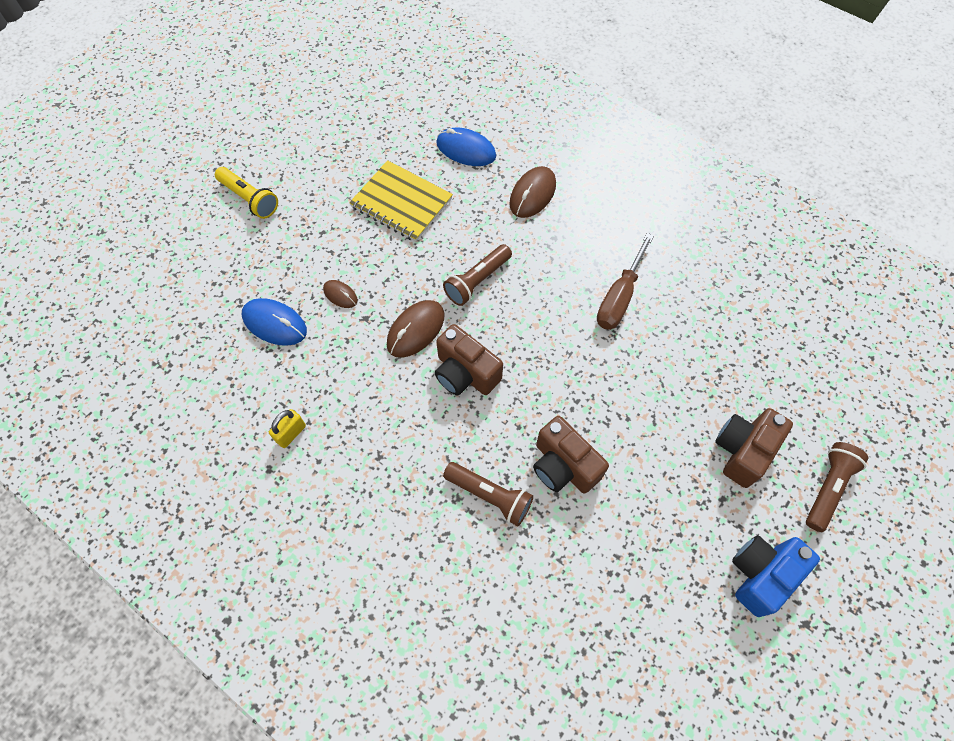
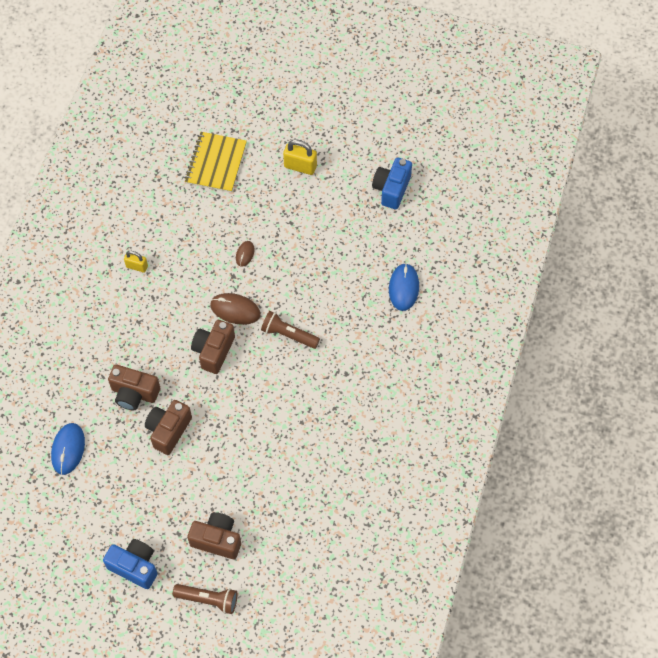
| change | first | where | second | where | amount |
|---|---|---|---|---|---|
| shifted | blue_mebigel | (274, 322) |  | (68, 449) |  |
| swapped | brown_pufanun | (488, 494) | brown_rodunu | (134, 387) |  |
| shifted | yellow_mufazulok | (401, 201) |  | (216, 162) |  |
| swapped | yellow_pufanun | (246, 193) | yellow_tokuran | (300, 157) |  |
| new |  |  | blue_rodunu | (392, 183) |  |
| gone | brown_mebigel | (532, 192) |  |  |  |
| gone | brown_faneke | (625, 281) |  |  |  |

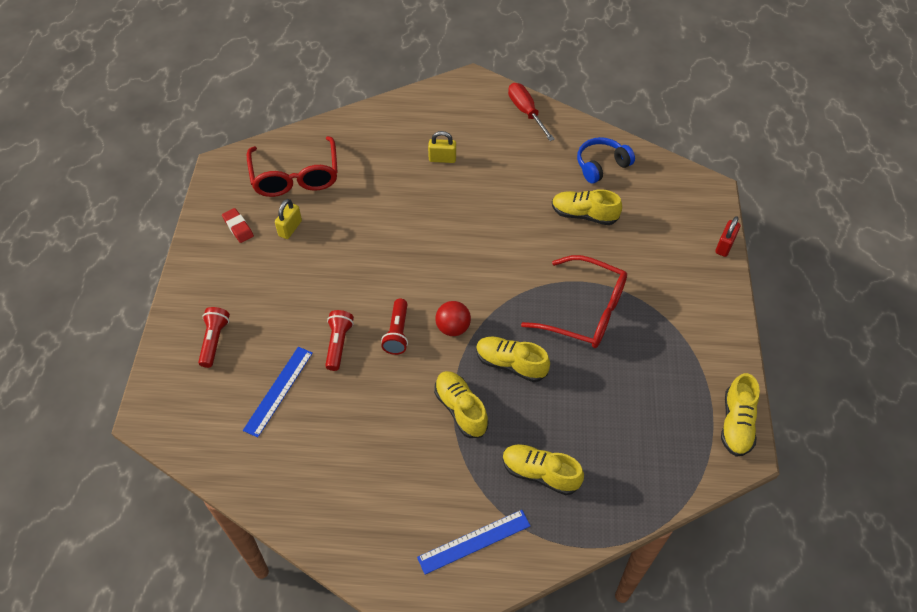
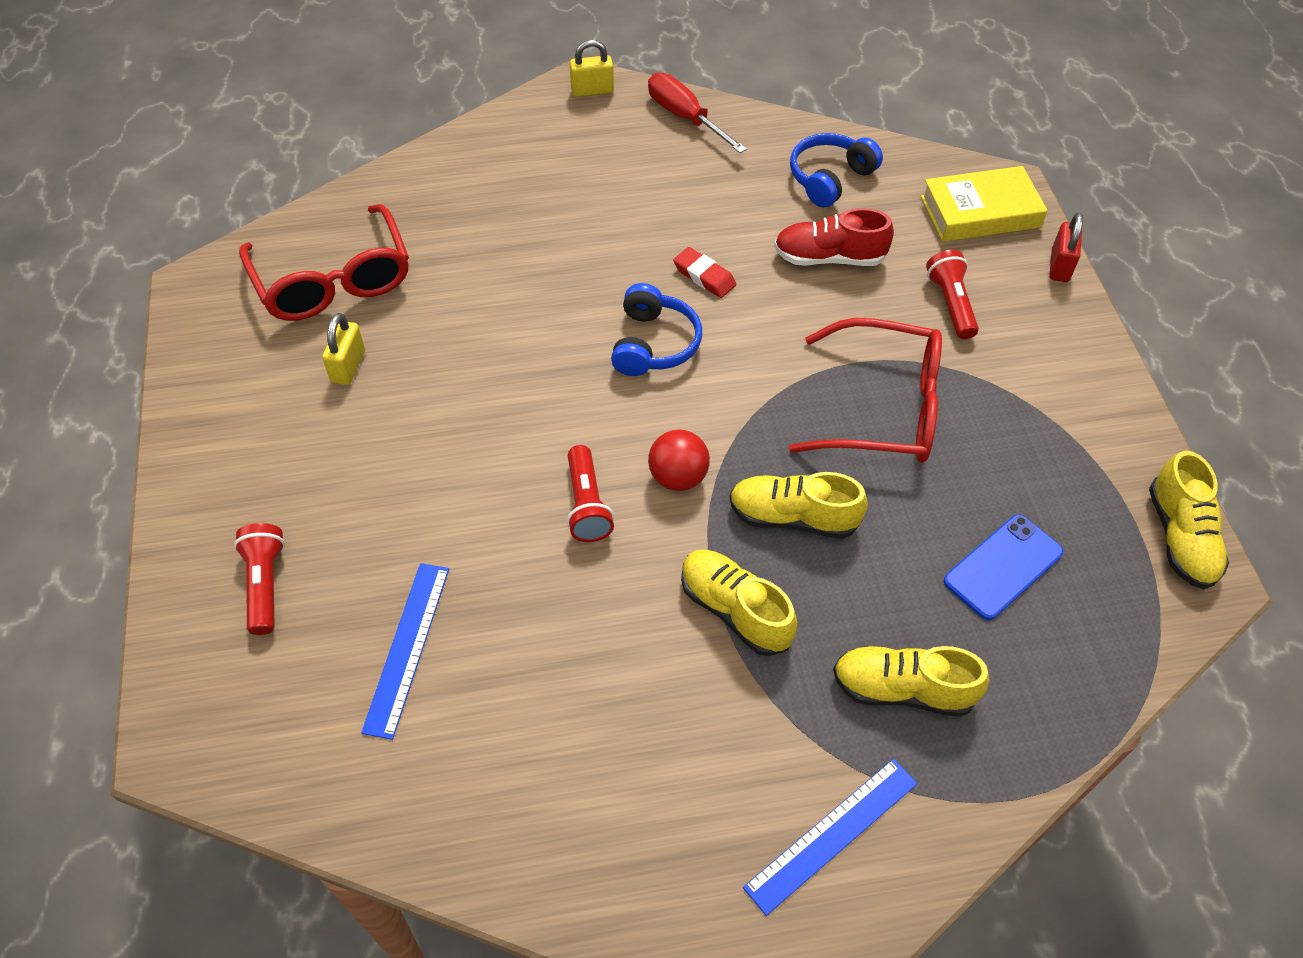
| change | first | where | second | where | amount |
|---|---|---|---|---|---|
| shifted | yellow_tokuran | (442, 147) |  | (592, 68) |  |
| new |  |  | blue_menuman | (656, 329) |  |
| shifted | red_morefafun | (238, 225) |  | (704, 272) |  |
| repainted | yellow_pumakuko | (587, 207) | red_pumakuko | (834, 237) |  |
| new |  |  | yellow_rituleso | (984, 204) |  |
| shifted | red_pufanun | (339, 340) |  | (952, 294) |  |
| new |  |  | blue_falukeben | (1003, 567) |  |

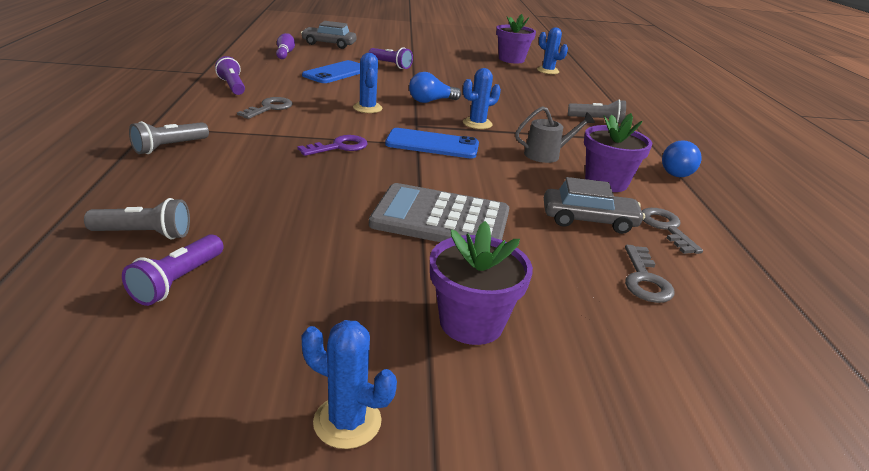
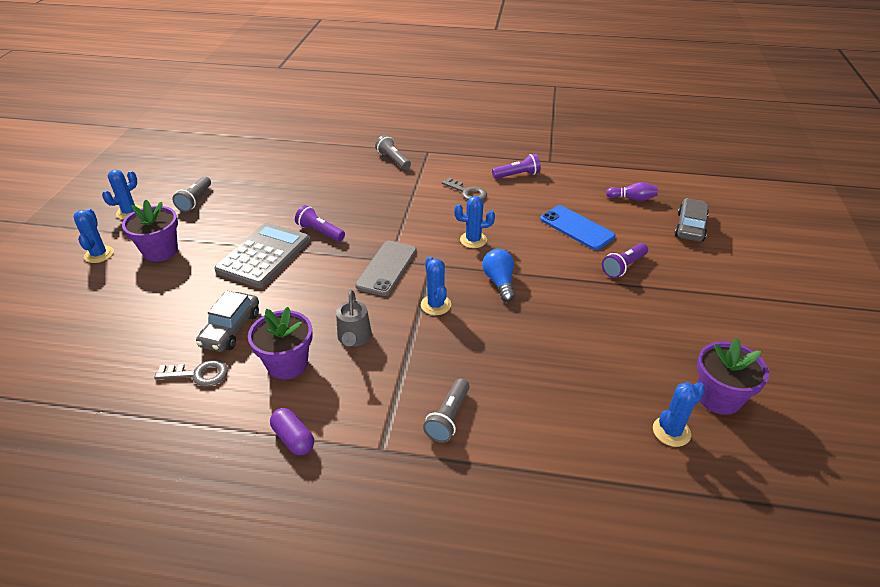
| change | first | where | second | where | amount |
|---|---|---|---|---|---|
| new |  |  | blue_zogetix | (94, 236) |  |
| shifted | grey_pufanun | (137, 218) |  | (191, 194) |  |
| swapped | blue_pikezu | (682, 158) | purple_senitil | (292, 431) |  |
| shifted | purple_pufanun | (173, 270) |  | (320, 223) |  |
| repainted | blue_falukeben | (432, 143) | grey_falukeben | (386, 268) |  |
| gone | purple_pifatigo | (332, 145) |  |  |  |
| gone | grey_pifatigo | (649, 274) |  |  |  |

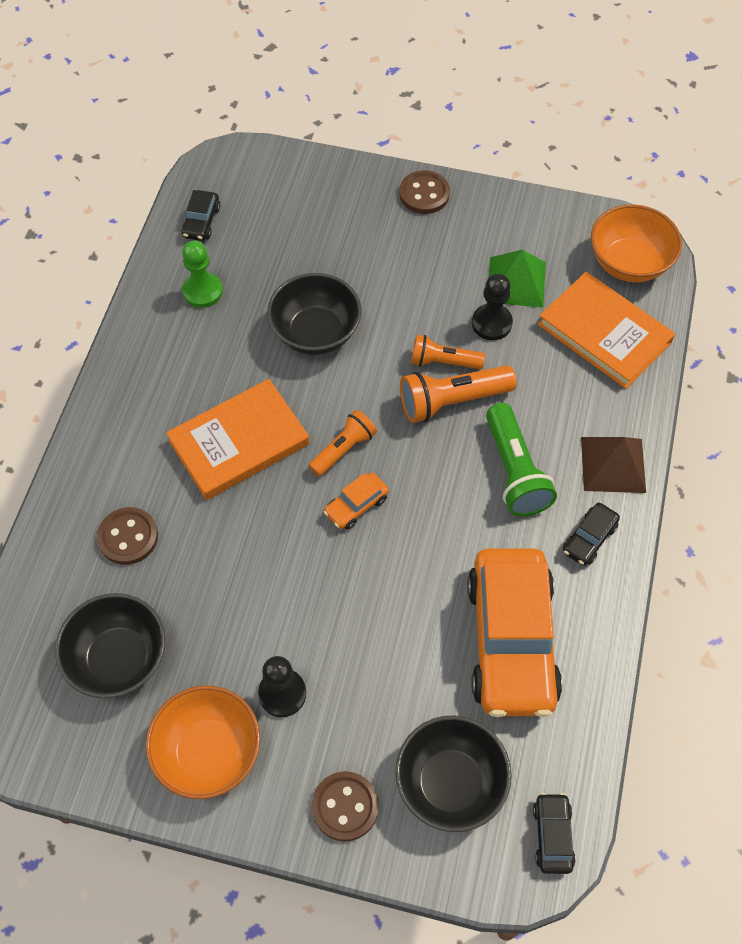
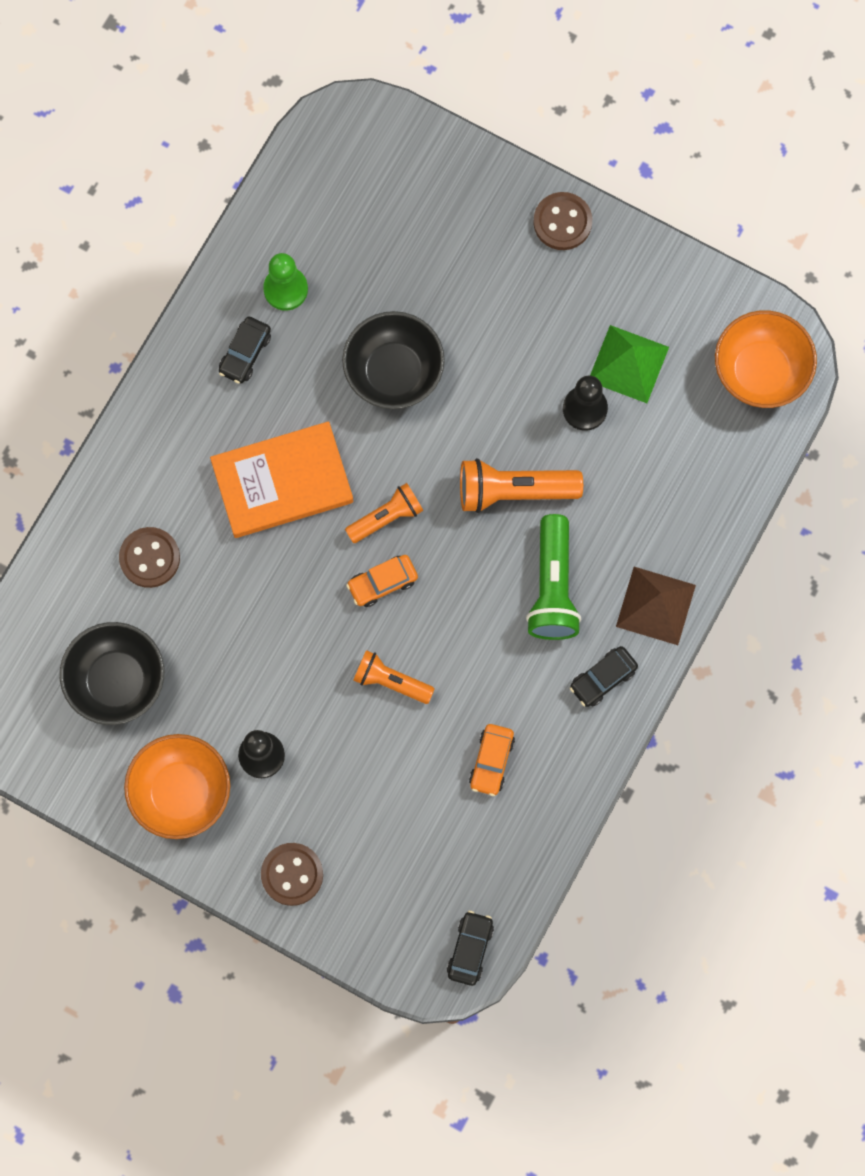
| change | first | where | second | where | amount |
|---|---|---|---|---|---|
| shifted | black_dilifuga | (200, 215) |  | (245, 350) |  |
| shifted | orange_pufanun | (448, 352) |  | (394, 677) |  |
| scaled | orange_dilifuga | (514, 633) |  | (492, 760) | x0.41 |
| gone | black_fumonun | (454, 774) |  |  |  |
| gone | orange_rituleso | (606, 330) |  |  |  |

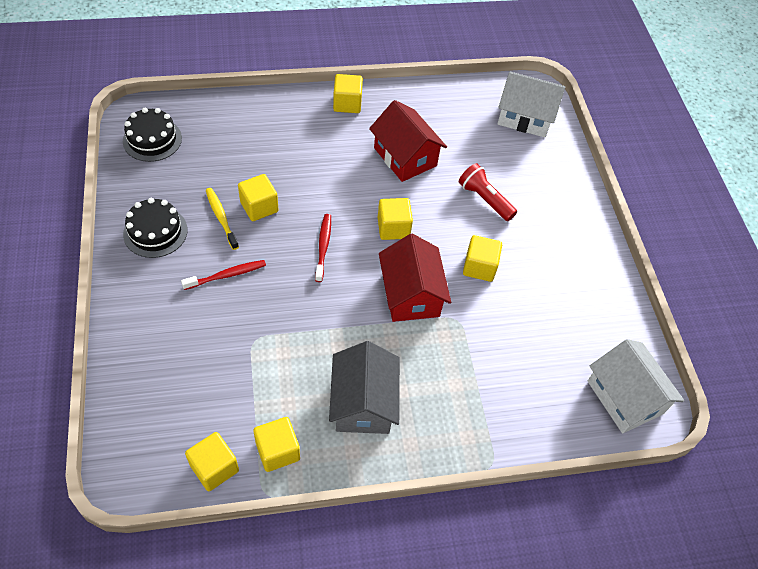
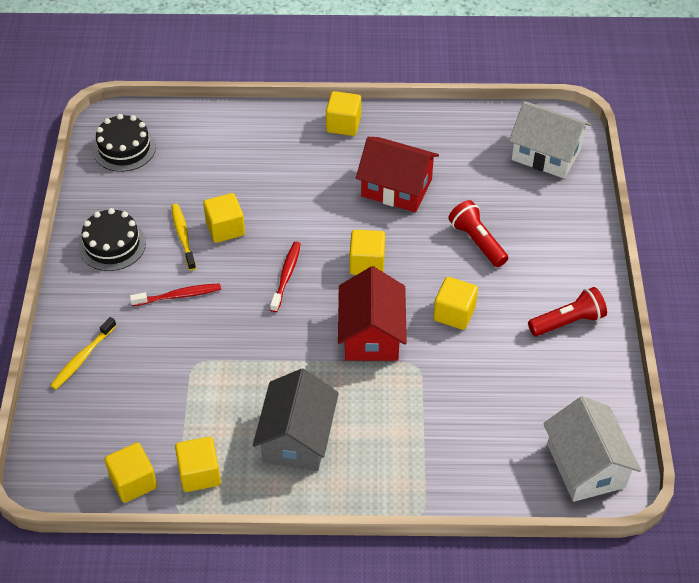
| change | first | where | second | where | amount |
|---|---|---|---|---|---|
| new |  |  | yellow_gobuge | (83, 353) |  |
| rotated | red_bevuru | (408, 141) |  | (397, 174) | 45 degrees counterclockwise |
| new |  |  | red_pufanun | (567, 311) |  |

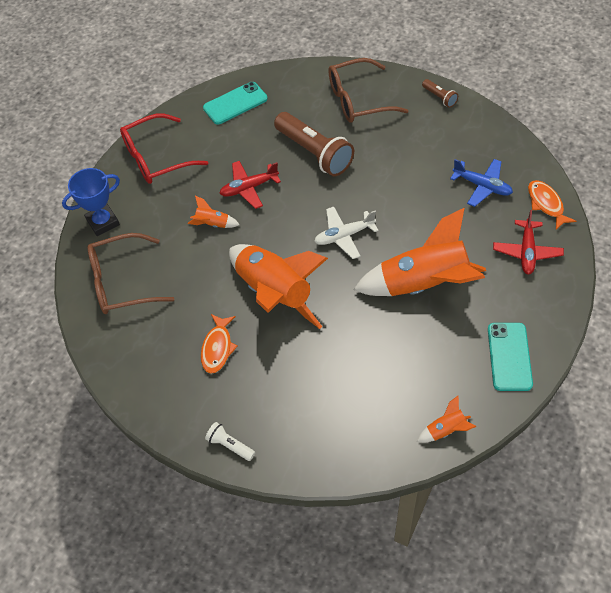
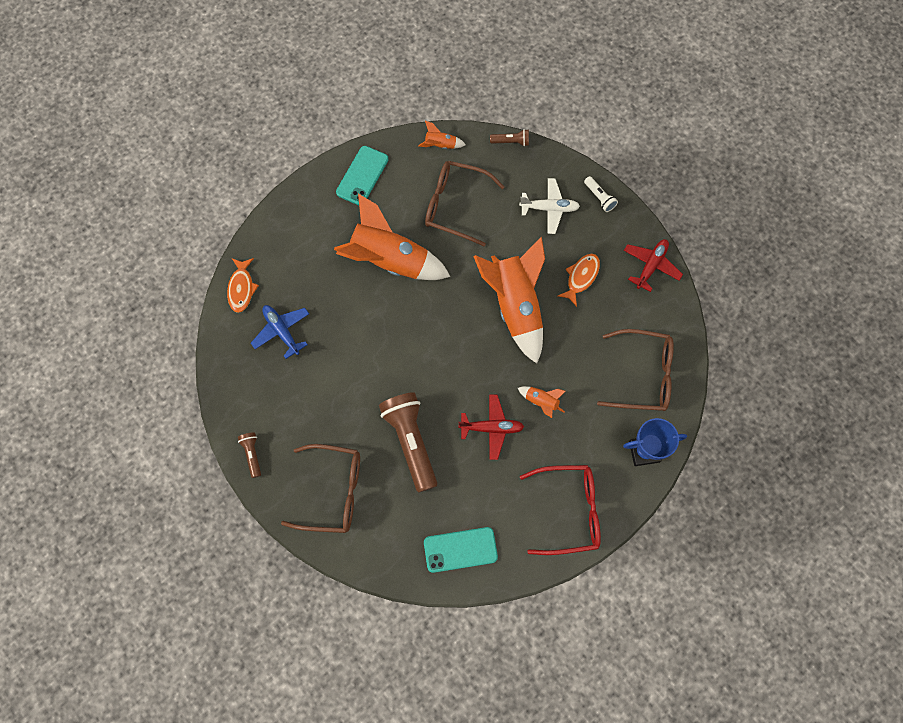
| change | first | where | second | where | amount |
|---|---|---|---|---|---|
| new |  |  | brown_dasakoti | (465, 203) |  |
| new |  |  | brown_pufanun | (509, 137) |  |
| shifted | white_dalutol | (346, 233) |  | (549, 206) |  |
| shifted | red_dalutol | (528, 242) |  | (653, 265) |  |

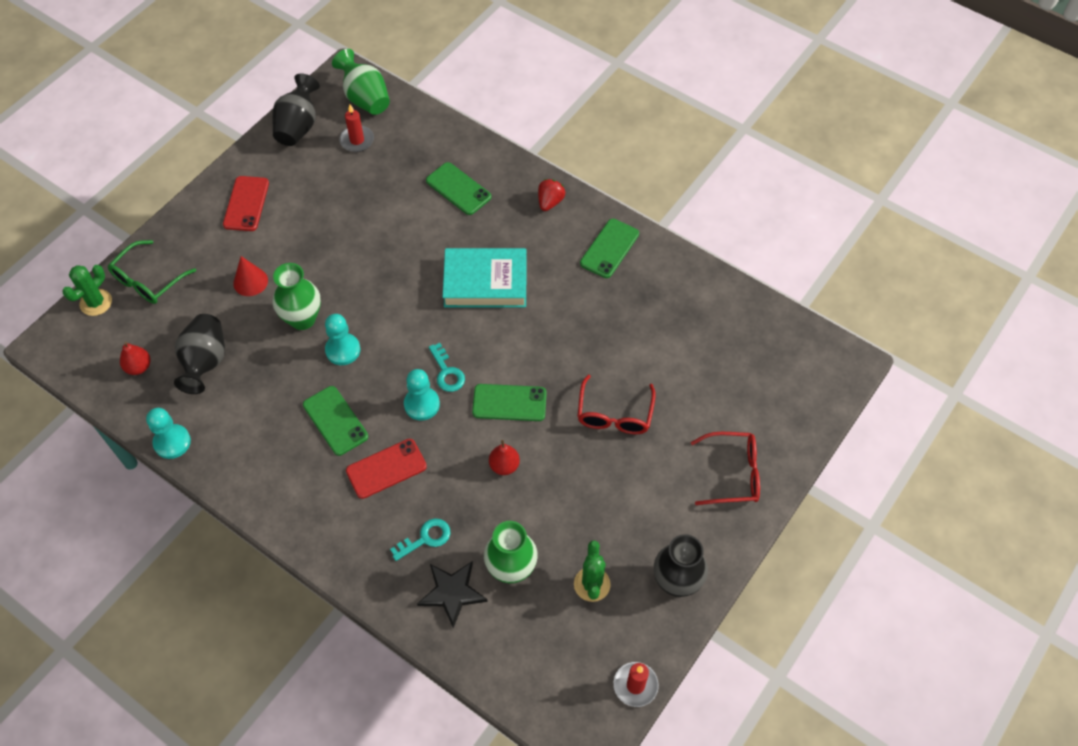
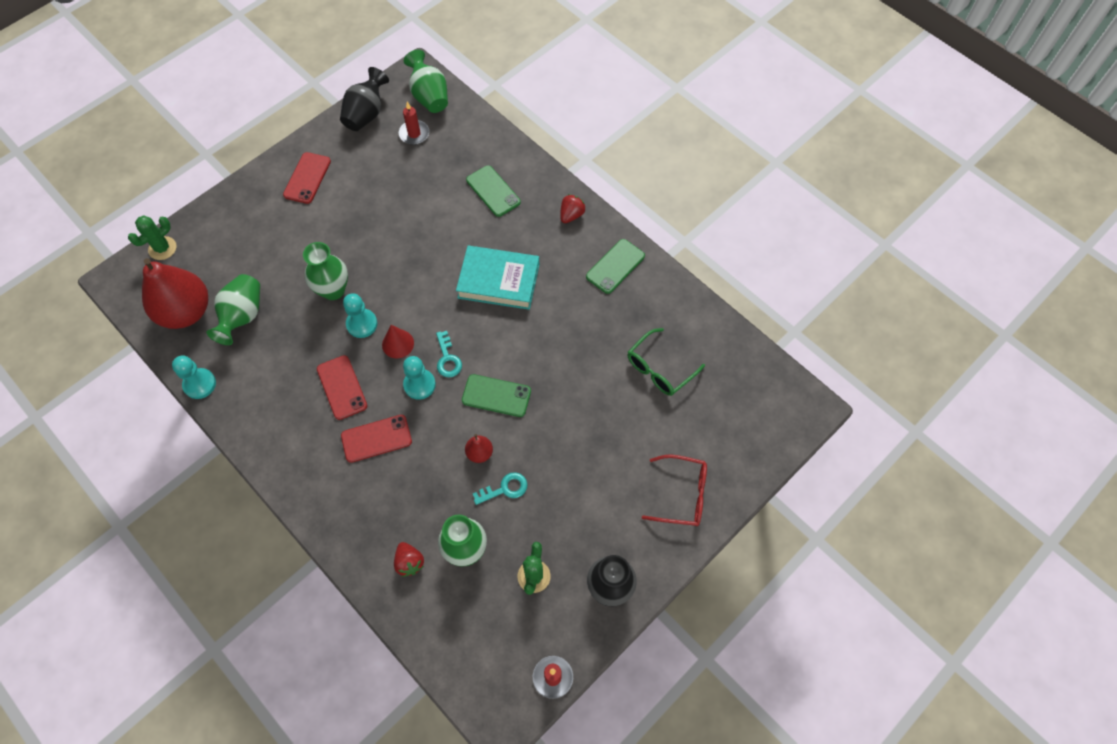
| change | first | where | second | where | amount |
|---|---|---|---|---|---|
| scaled | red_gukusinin | (135, 358) |  | (175, 293) | x2.35 |
| repainted | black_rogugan | (199, 354) | green_rogugan | (233, 309) |  |
| repainted | green_falukeben | (335, 421) | red_falukeben | (342, 387) |  |
| shifted | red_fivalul | (250, 276) |  | (398, 341) |  |
| swapped | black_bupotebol | (452, 594) | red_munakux | (409, 559) |  |
| shifted | turquoise_pifatigo | (420, 539) |  | (500, 488) |  |
| shifted | green_dasakoti | (152, 272) |  | (666, 362) |  |
| gone | red_dasakoti | (616, 404) |  |  |  |

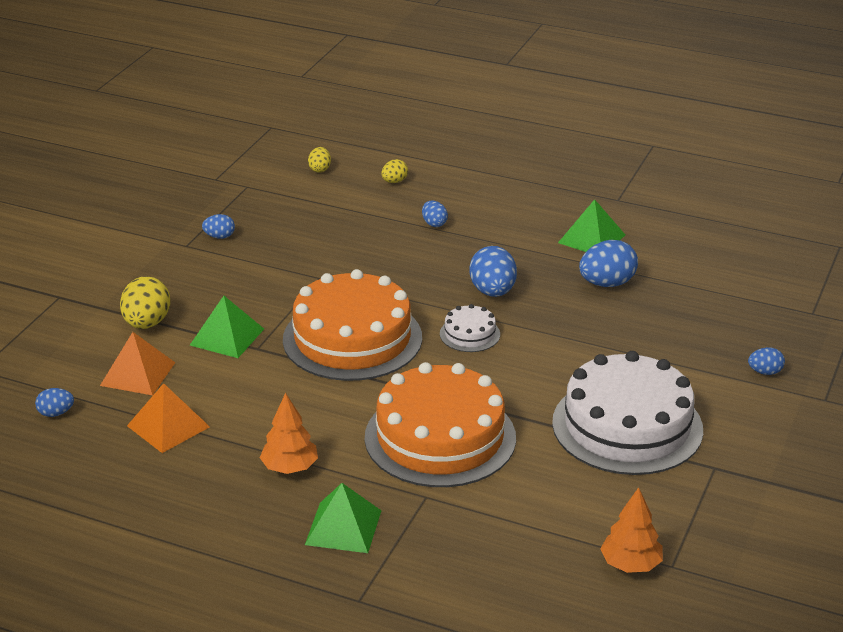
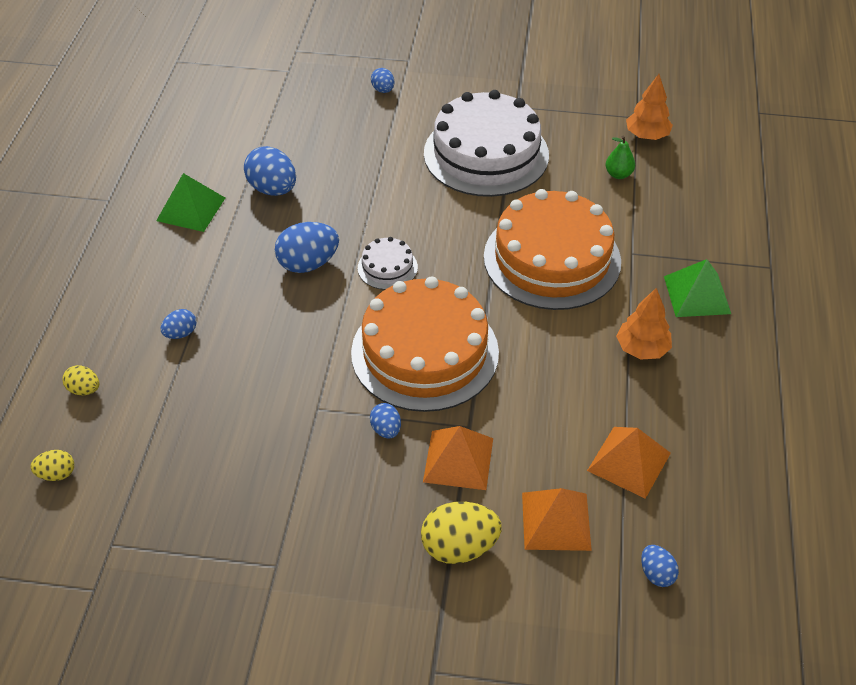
| change | first | where | second | where | amount |
|---|---|---|---|---|---|
| shifted | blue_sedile | (218, 226) |  | (385, 420) |  |
| repainted | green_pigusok | (227, 327) | orange_pigusok | (458, 458) |  |
| new |  |  | green_gukusinin | (620, 157) |  |

